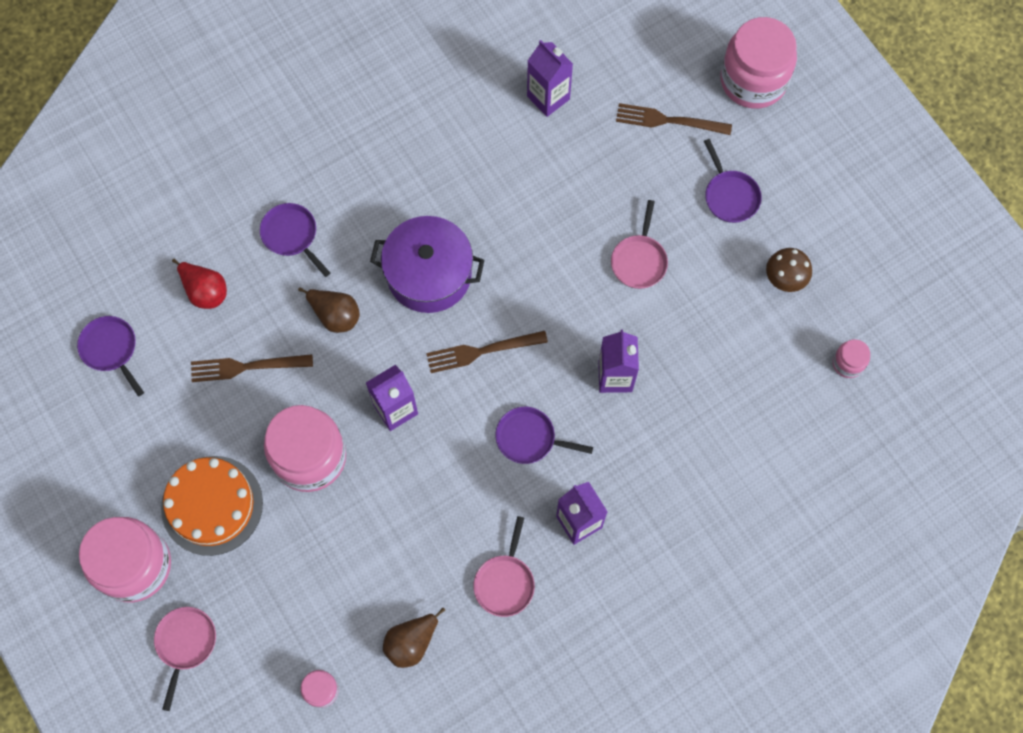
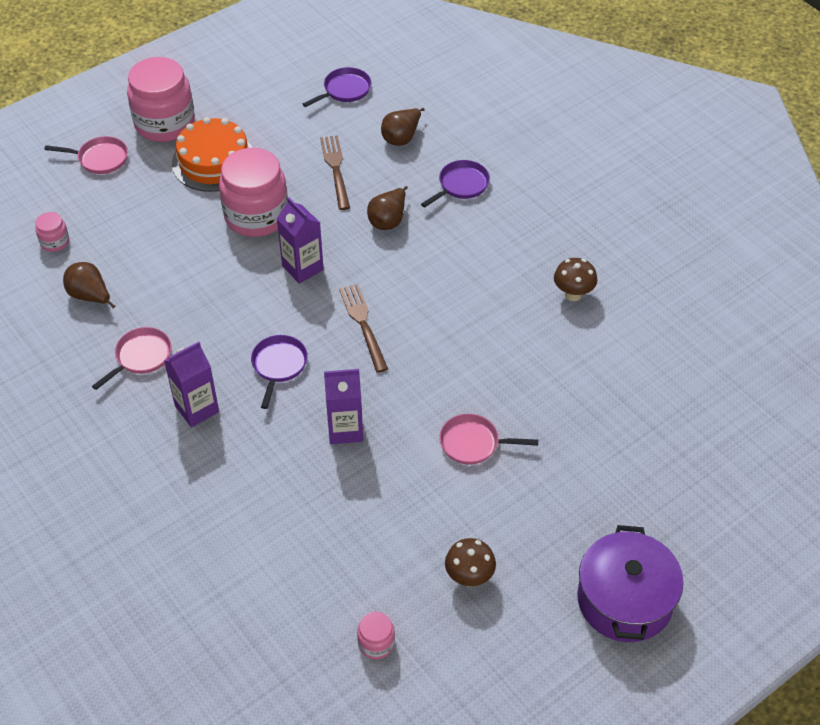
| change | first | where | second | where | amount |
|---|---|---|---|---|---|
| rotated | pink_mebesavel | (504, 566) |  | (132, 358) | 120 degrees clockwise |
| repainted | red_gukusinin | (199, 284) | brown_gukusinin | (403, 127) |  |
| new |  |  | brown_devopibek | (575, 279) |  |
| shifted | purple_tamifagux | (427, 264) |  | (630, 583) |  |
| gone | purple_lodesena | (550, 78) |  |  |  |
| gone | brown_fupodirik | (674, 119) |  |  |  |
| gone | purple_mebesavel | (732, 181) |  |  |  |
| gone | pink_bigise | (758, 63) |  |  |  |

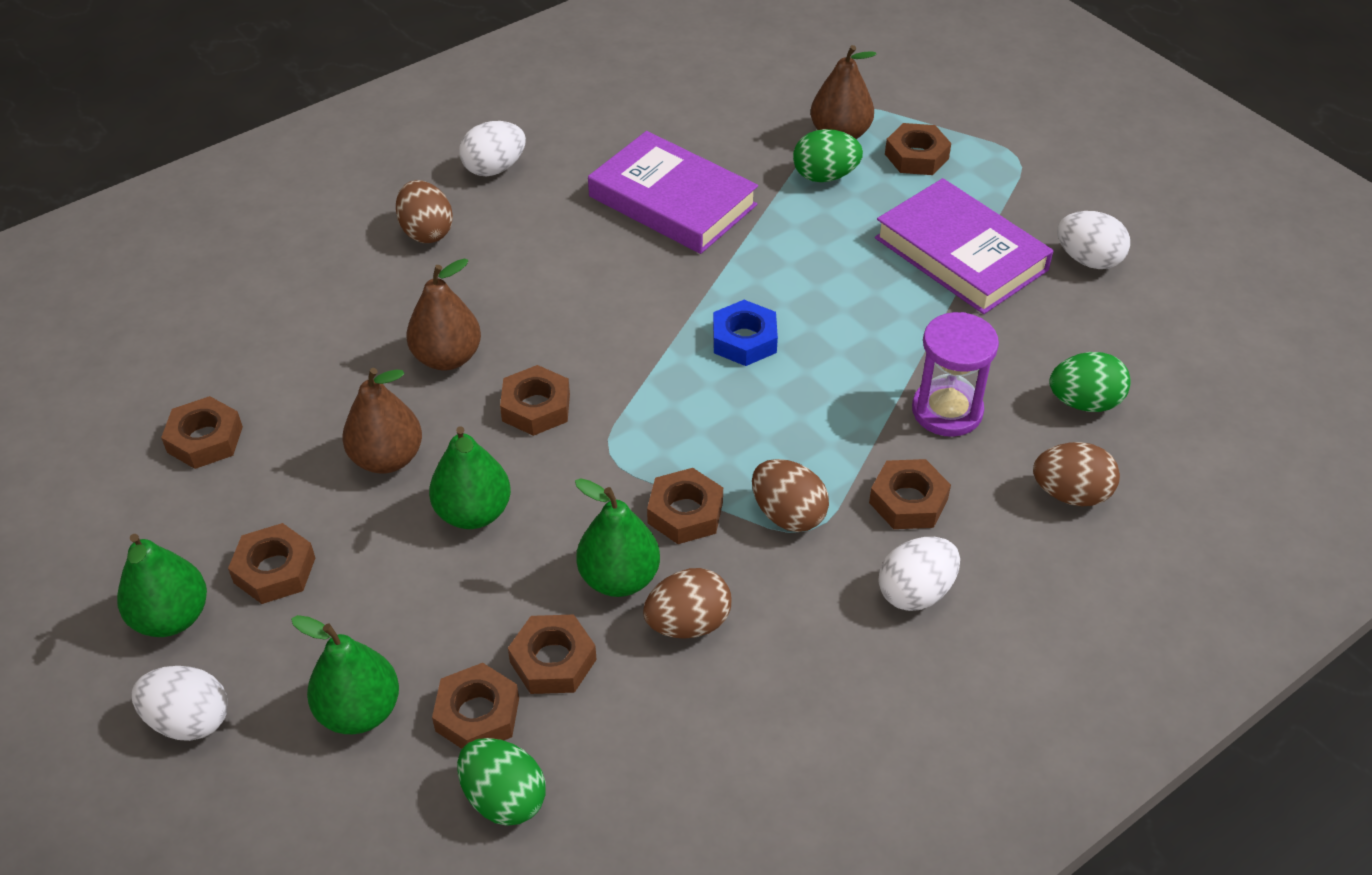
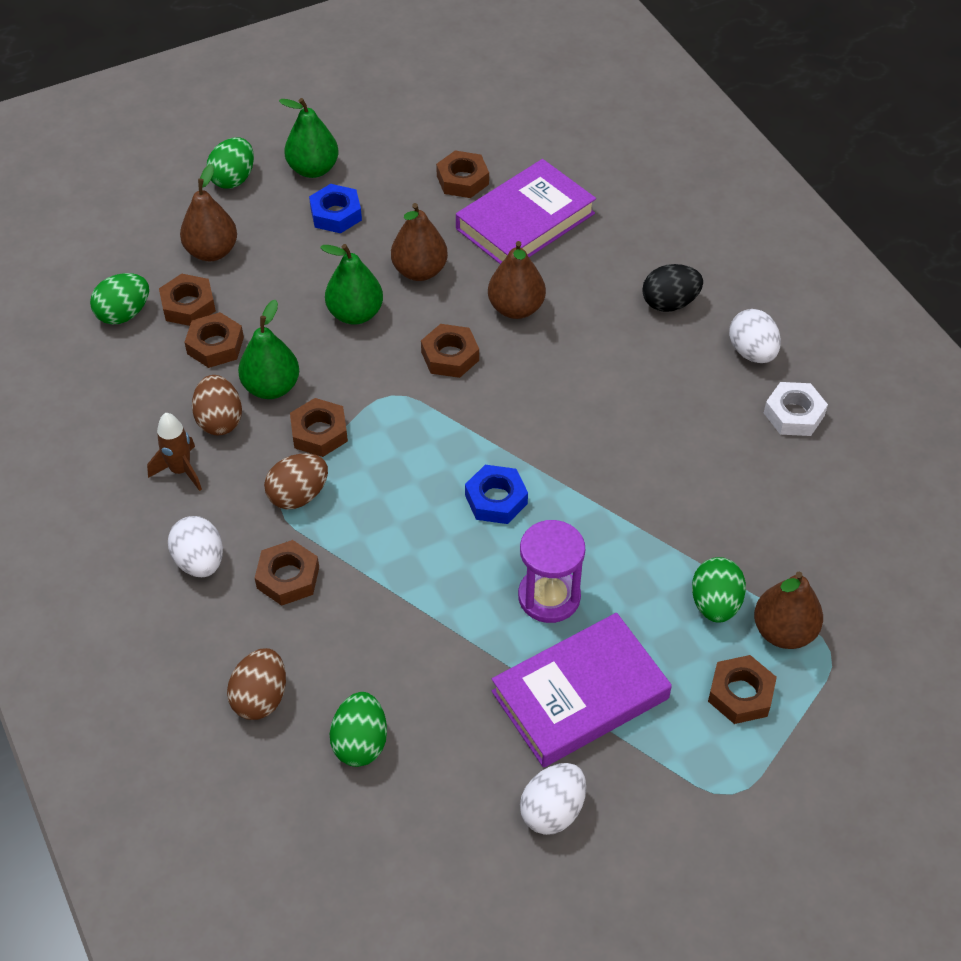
| change | first | where | second | where | amount |
|---|---|---|---|---|---|
| new |  |  | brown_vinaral | (174, 452) |  |
| repainted | green_gukusinin | (345, 674) | brown_gukusinin | (208, 212) |  |
| repainted | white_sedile | (180, 703) | green_sedile | (230, 163) |  |
| repainted | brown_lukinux | (271, 563) | blue_lukinux | (335, 209) |  |
| shifted | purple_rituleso | (673, 192) |  | (526, 211) |  |
| shifted | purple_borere | (955, 374) |  | (551, 571) |  |
| repainted | brown_sedile | (424, 211) | black_sedile | (672, 288) |  |
| new |  |  | white_lukinux | (796, 409) |  |

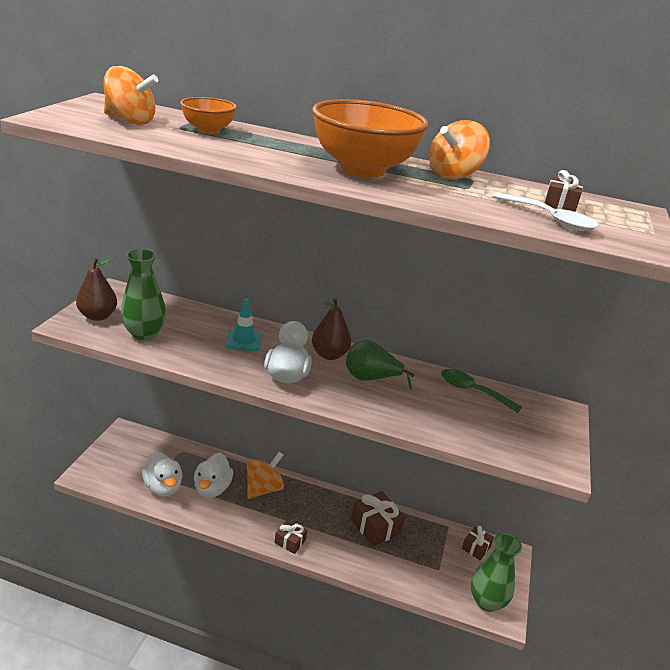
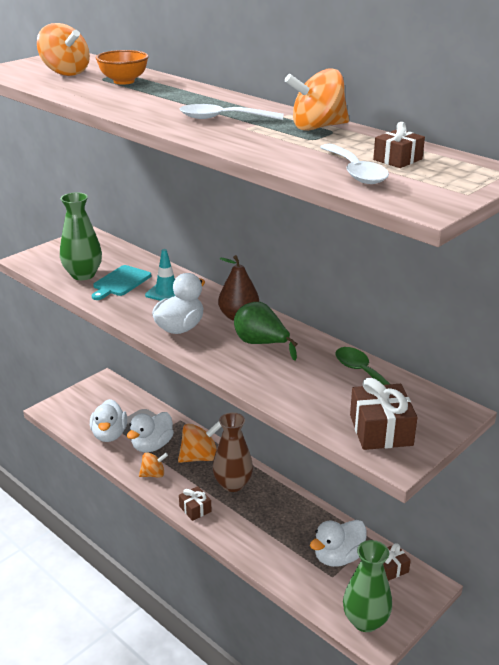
| change | first | where | second | where | amount |
|---|---|---|---|---|---|
| new |  |  | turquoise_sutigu | (121, 282) |  |
| new |  |  | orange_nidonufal | (153, 465) |  |
| swapped | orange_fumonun | (370, 138) | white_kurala | (232, 112) |  |
| new |  |  | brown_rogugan | (233, 452) |  |
| new |  |  | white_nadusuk | (338, 543) |  |
| shifted | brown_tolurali | (378, 518) |  | (384, 414) |  |
| gone | brown_gukusinin | (96, 289) |  |  |  |

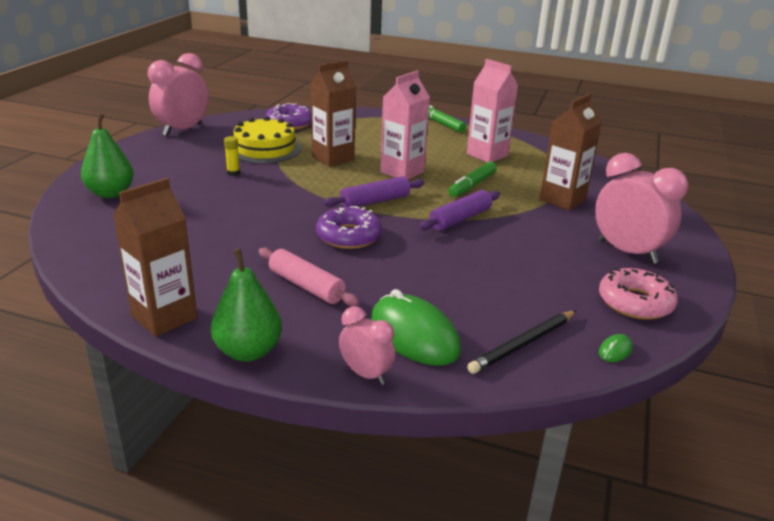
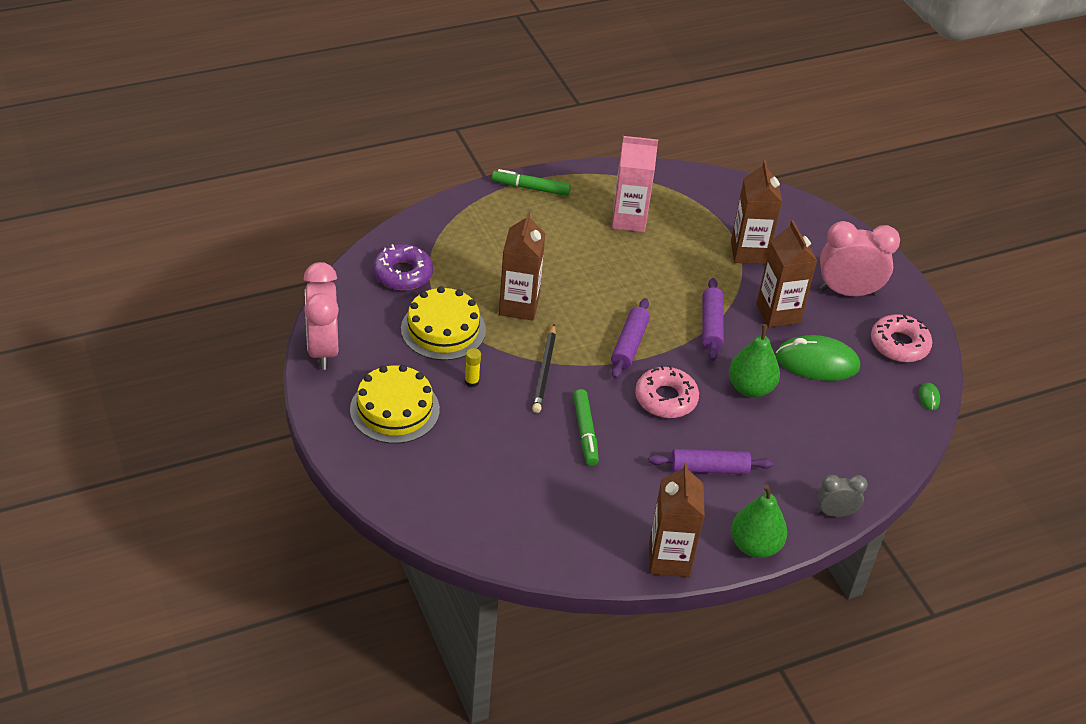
| change | first | where | second | where | amount |
|---|---|---|---|---|---|
| new |  |  | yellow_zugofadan | (395, 404) |  |
| shifted | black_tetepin | (521, 342) |  | (544, 368) |  |
| shifted | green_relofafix | (472, 179) |  | (586, 427) |  |
| repainted | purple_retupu | (349, 227) | pink_retupu | (667, 391) |  |
| repainted | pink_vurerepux | (309, 277) | purple_vurerepux | (711, 461) |  |
| shifted | green_gukusinin | (107, 156) |  | (754, 361) |  |
| new |  |  | brown_lodesena | (787, 273) |  |
| shifted | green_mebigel | (416, 327) |  | (818, 358) |  |
| repainted | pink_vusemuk | (367, 345) | grey_vusemuk | (842, 496) |  |
| gone | pink_lodesena | (405, 125) |  |  |  |

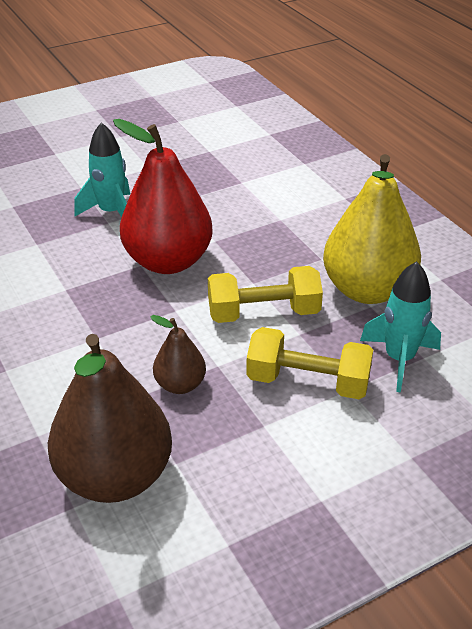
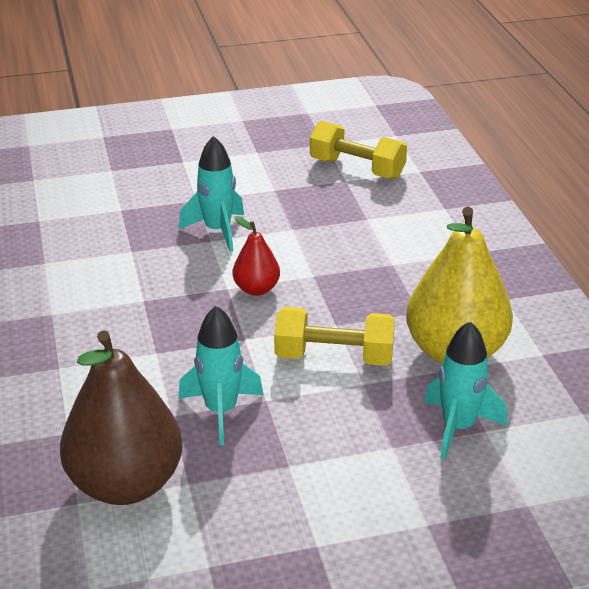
| change | first | where | second | where | amount |
|---|---|---|---|---|---|
| swapped | brown_gukusinin | (178, 354) | turquoise_vinaral | (221, 375) |  |
| scaled | red_gukusinin | (163, 196) |  | (256, 256) | x0.49 |
| shifted | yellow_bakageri | (309, 363) |  | (358, 150) |  |

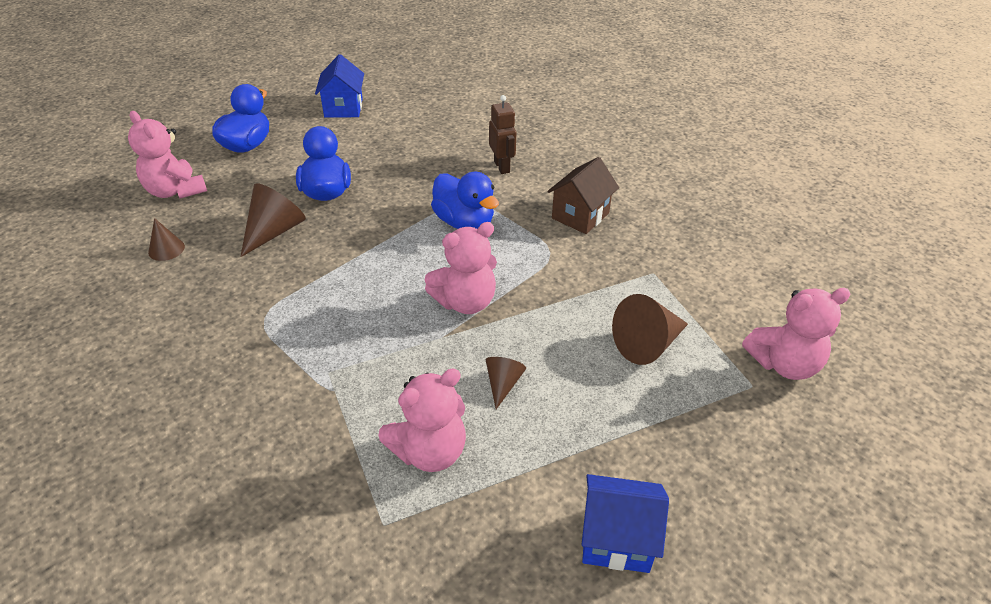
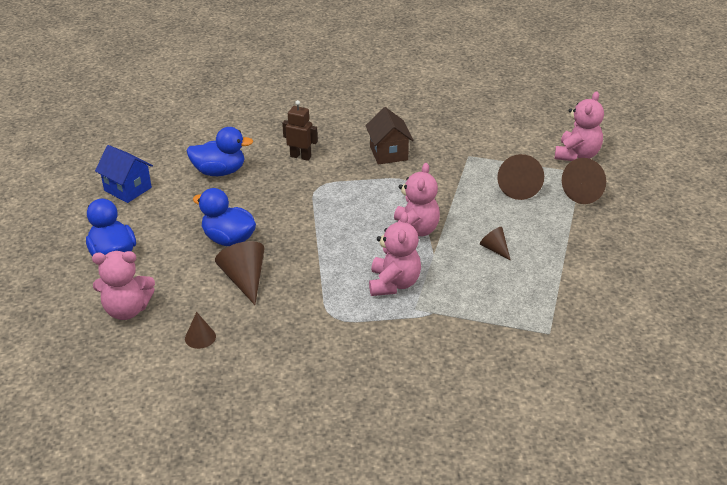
| change | first | where | second | where | amount |
|---|---|---|---|---|---|
| shifted | blue_nadusuk | (465, 200) |  | (220, 151) |  |
| shifted | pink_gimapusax | (422, 420) |  | (395, 254) |  |
| new |  |  | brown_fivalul | (584, 181) |  |
| gone | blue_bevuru | (625, 523) |  |  |  |

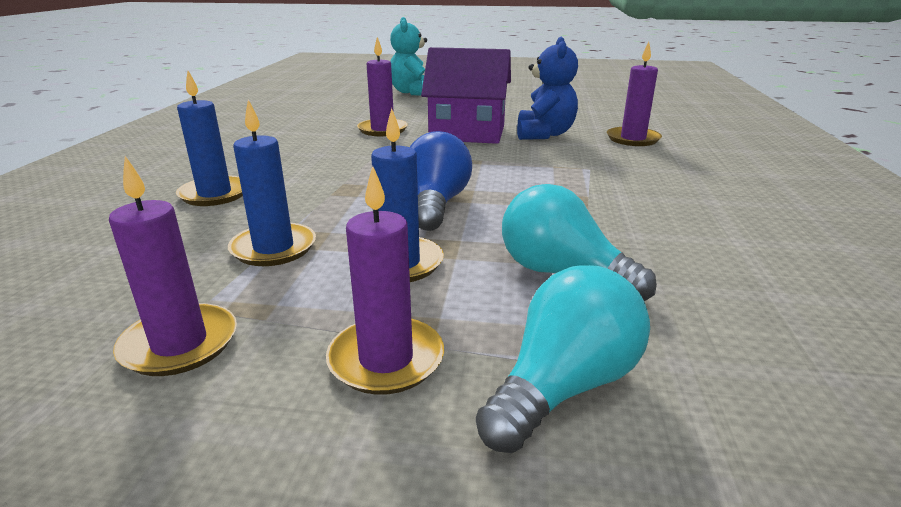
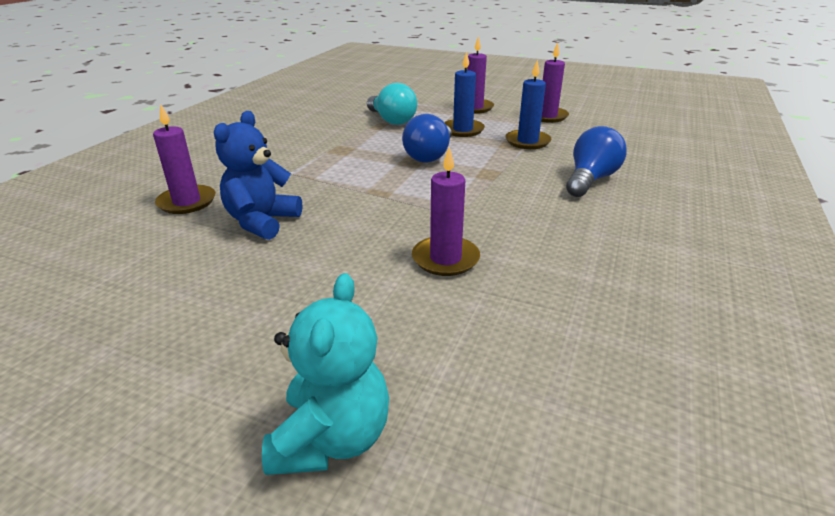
| change | first | where | second | where | amount |
|---|---|---|---|---|---|
| swapped | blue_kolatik | (209, 138) | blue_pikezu | (596, 161) |  |
| gone | purple_bevuru | (466, 95) |  |  |  |
| gone | turquoise_pikezu | (563, 359) |  |  |  |

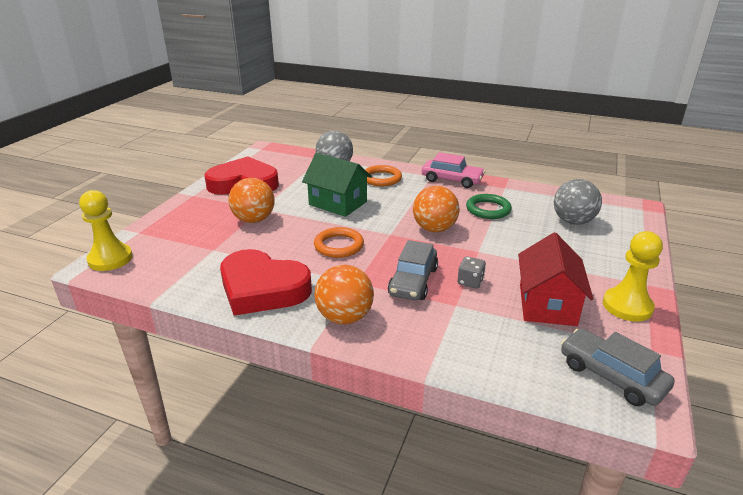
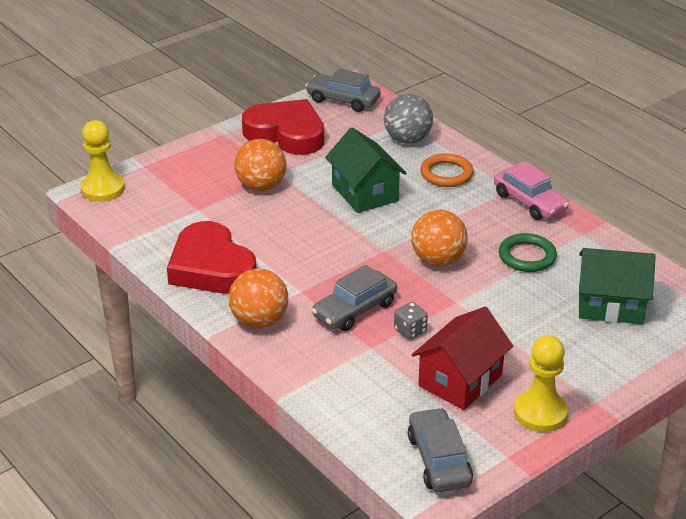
| change | first | where | second | where | amount |
|---|---|---|---|---|---|
| new |  |  | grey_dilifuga | (343, 90) |  |
| swapped | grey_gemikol | (578, 202) | green_bevuru | (617, 286) |  |
| gone | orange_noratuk | (339, 242) |  |  |  |

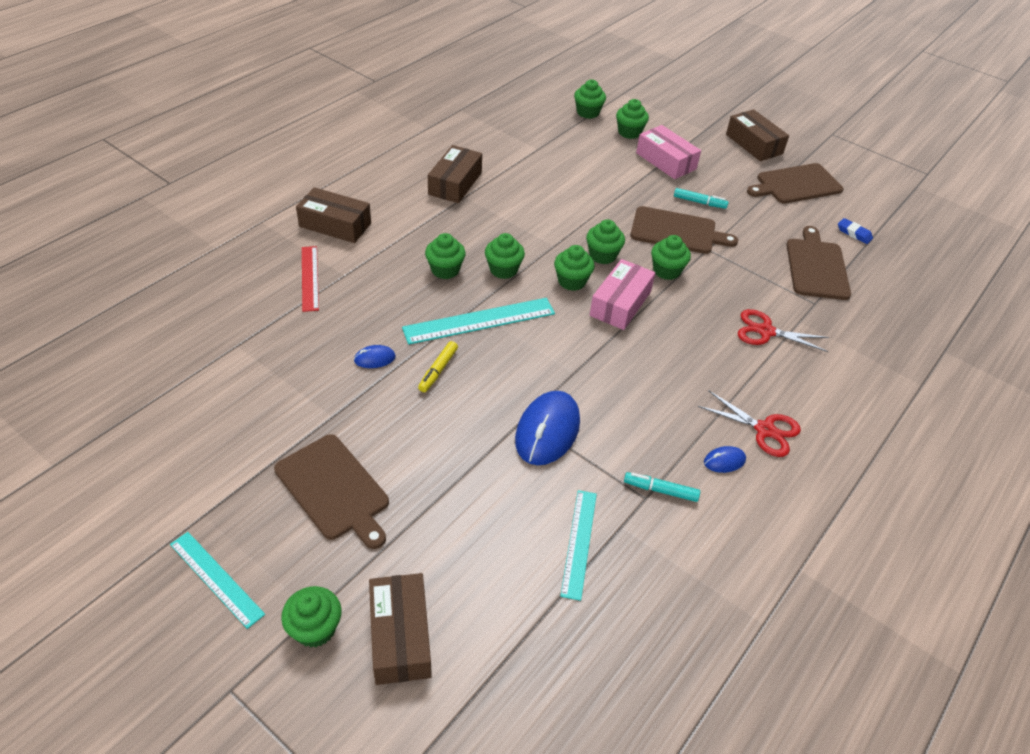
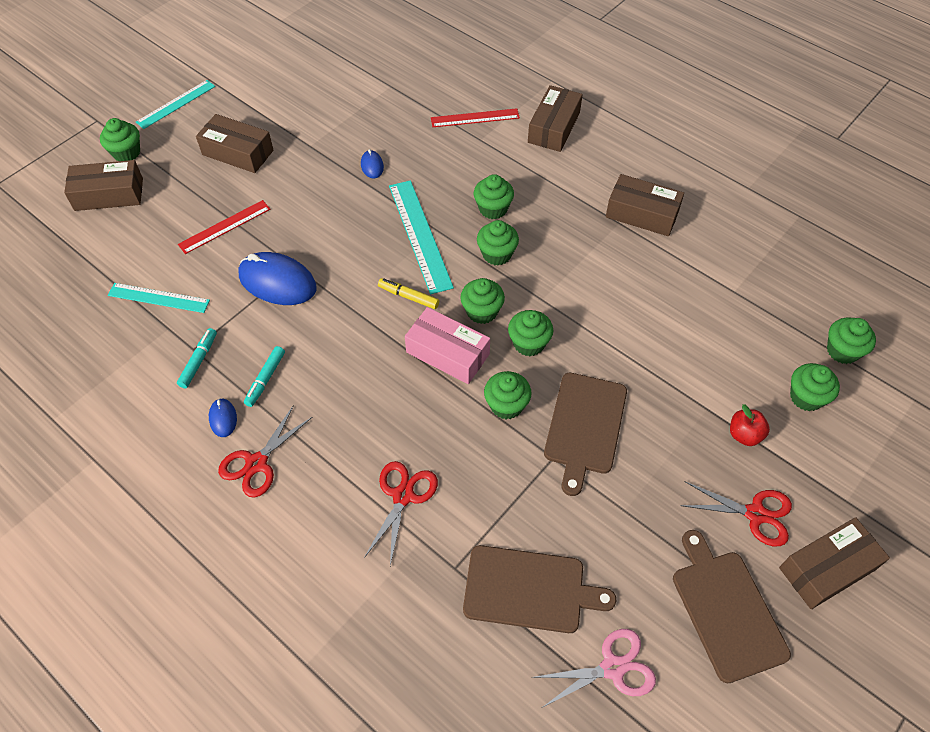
| change | first | where | second | where | amount |
|---|---|---|---|---|---|
| new |  |  | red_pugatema | (224, 227) |  |
| swapped | brown_sutigu | (331, 491) | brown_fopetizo | (234, 143) |  |
| shifted | turquoise_relofafix | (701, 198) |  | (264, 376) |  |
| shifted | yellow_relofafix | (438, 366) |  | (408, 293) |  |
| swapped | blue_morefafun | (855, 231) | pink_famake | (593, 668) |  |
| new |  |  | red_famake | (736, 514) |  |
| swapped | pink_fopetizo | (668, 152) | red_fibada | (750, 425) |  |

